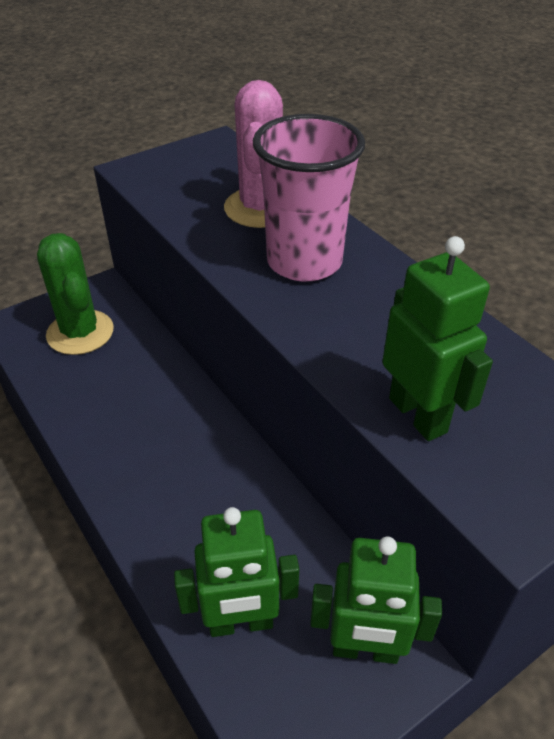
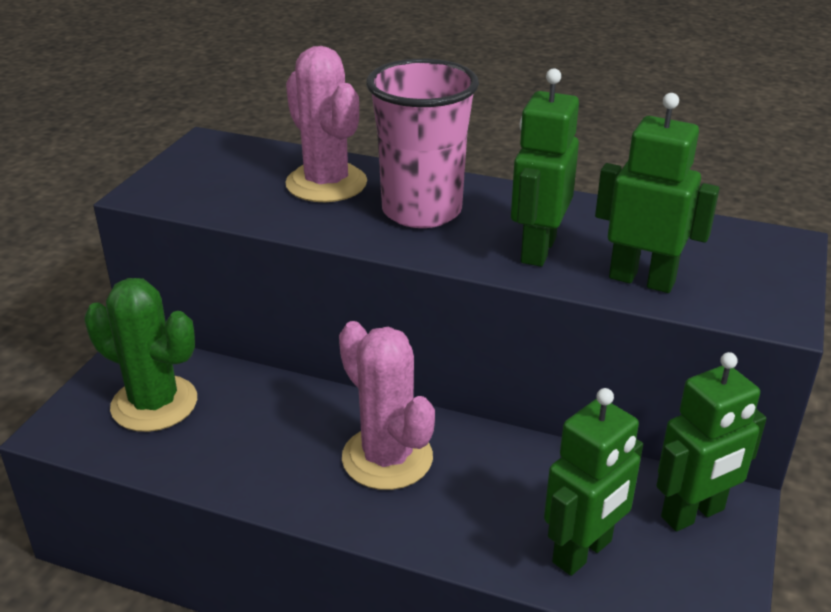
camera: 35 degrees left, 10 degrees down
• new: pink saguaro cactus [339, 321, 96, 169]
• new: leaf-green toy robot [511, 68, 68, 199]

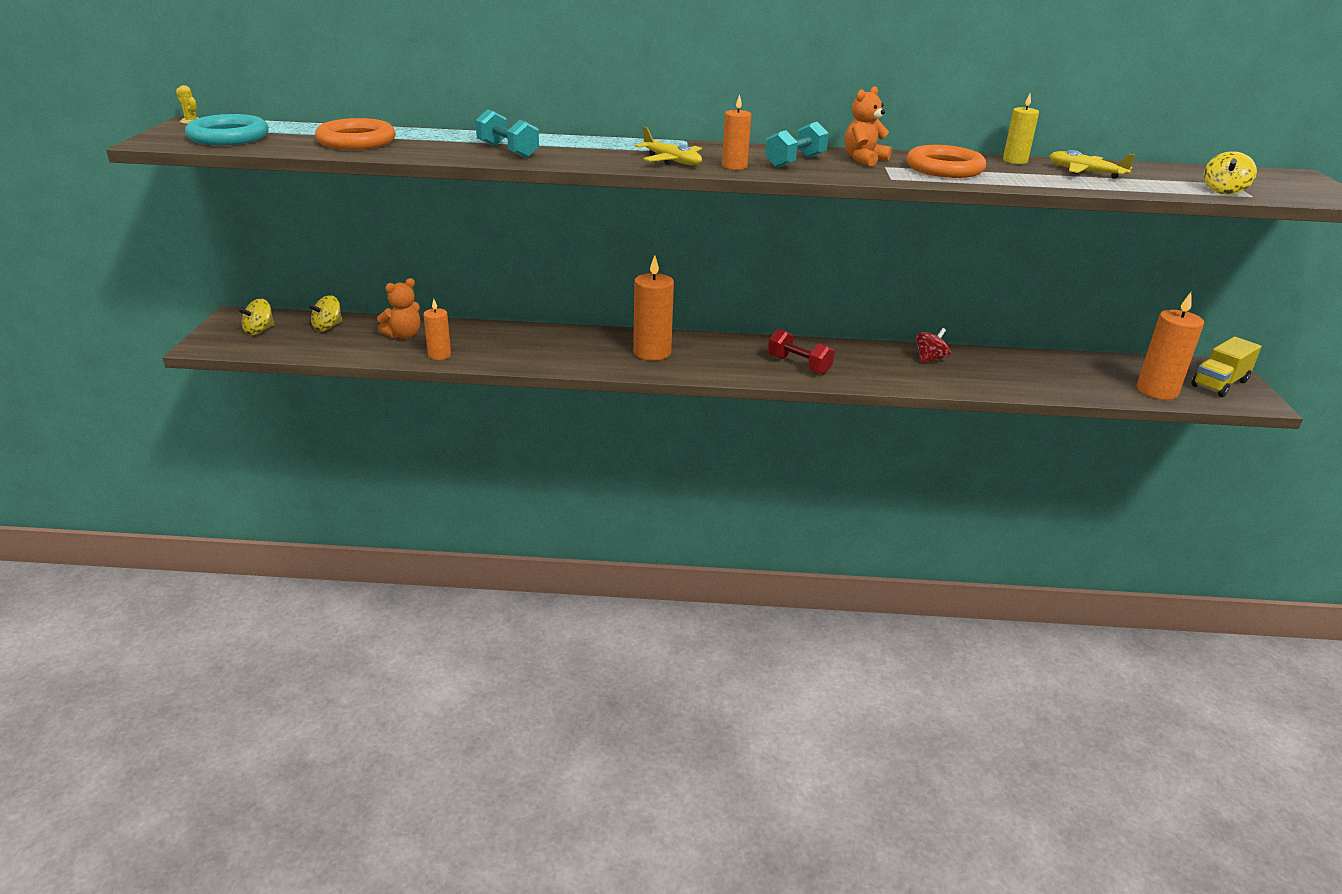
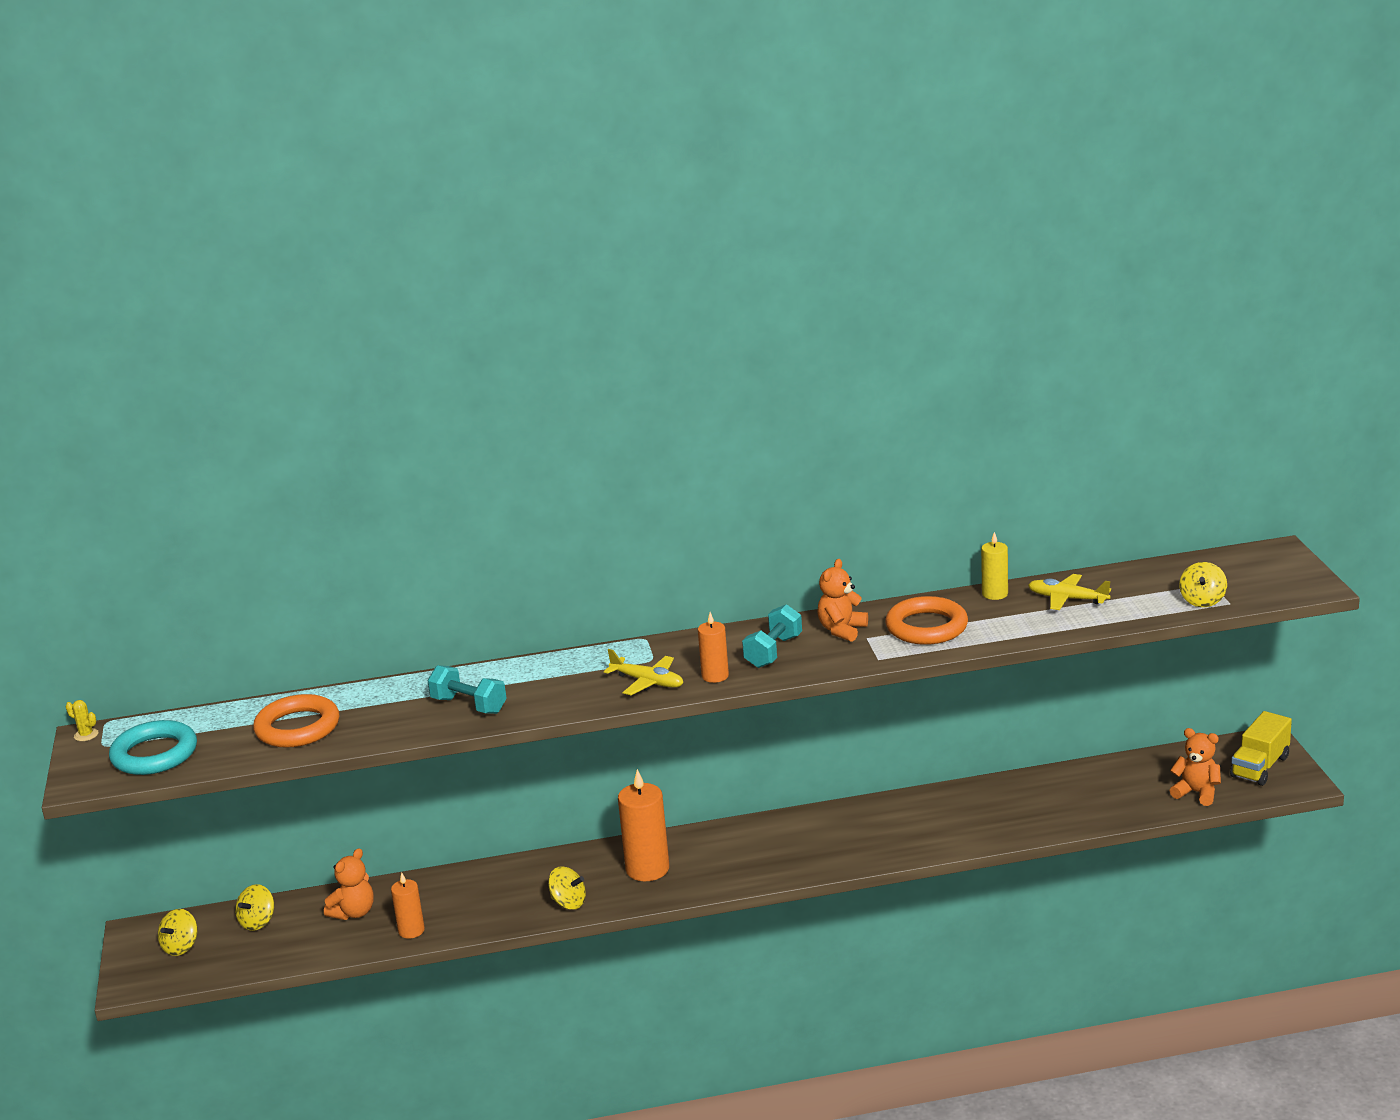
camera: 10 degrees left, 5 degrees down
• new: yellow spinning top [548, 866, 38, 44]
• swapped: bright orange candle [1137, 292, 67, 108] to bright orange stuffed bear [1169, 728, 52, 78]
• gone: crimson hand weight [768, 329, 67, 46]
• gone: crimson spinning top [916, 328, 35, 35]

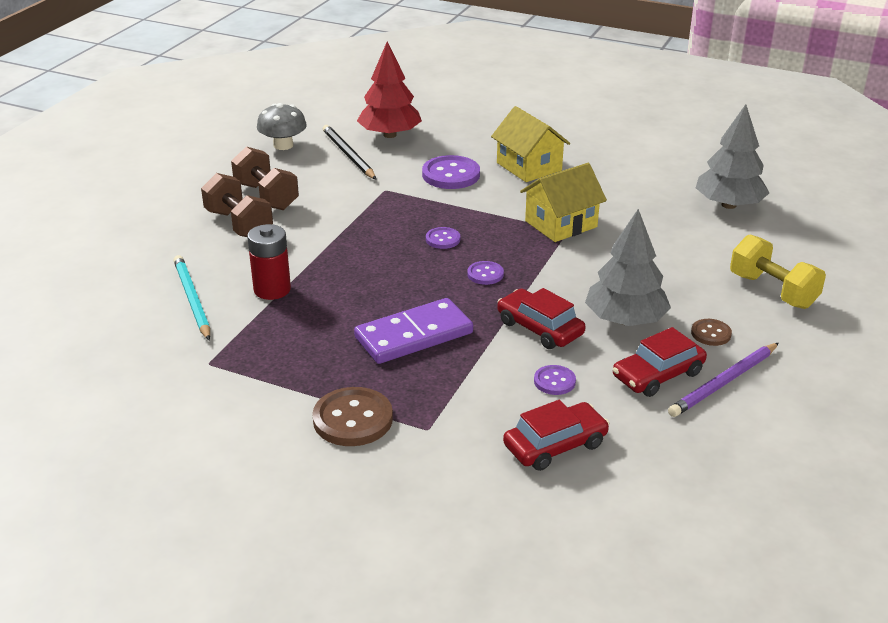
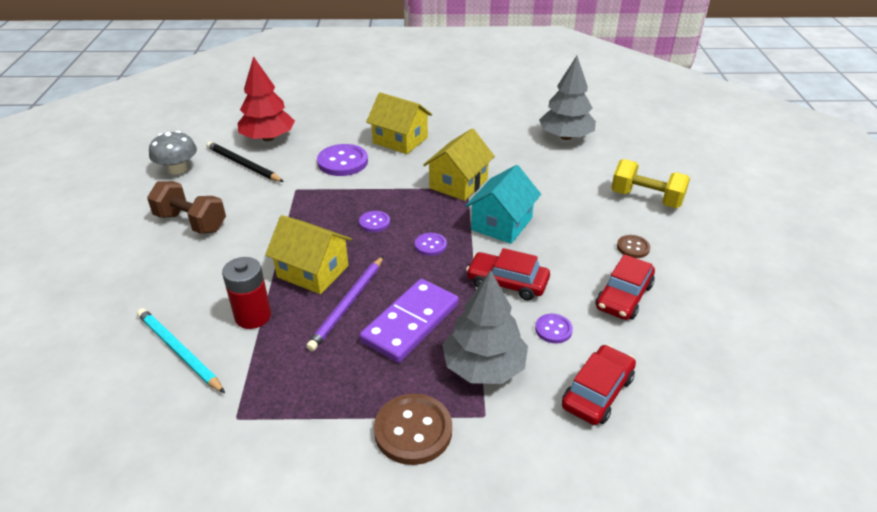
camera: 25 degrees left, 5 degrees up
• new: yellow cottage [265, 215, 87, 79]
• shifted: violet pencil [668, 343, 111, 74] to [306, 256, 77, 95]
• shifted: ash-grey fir tree [585, 209, 86, 117] to [442, 270, 86, 114]
• new: aqua cottage [465, 165, 76, 79]
• gone: brown hand weight [201, 173, 72, 64]

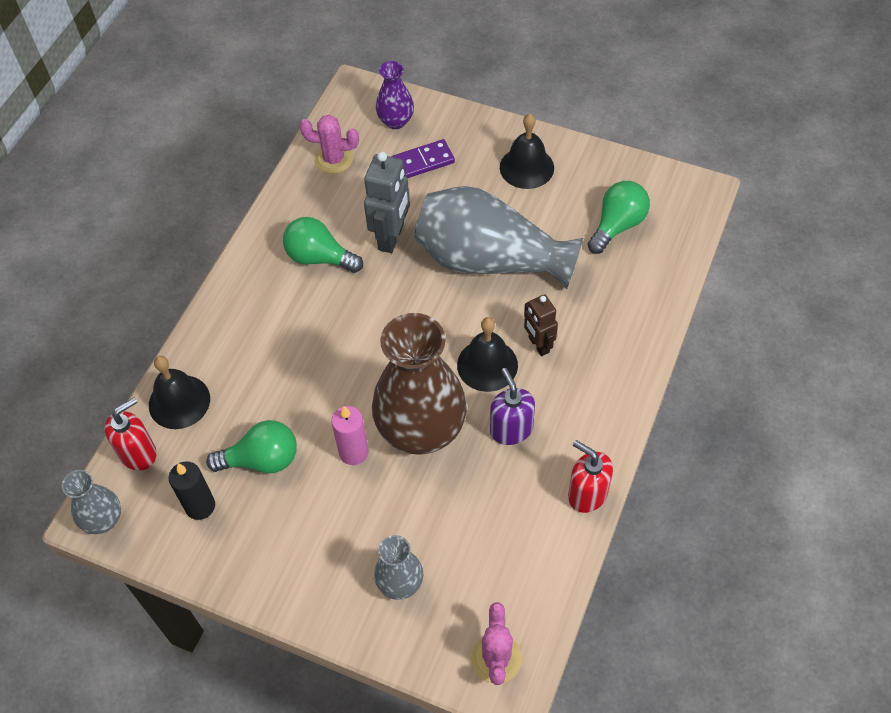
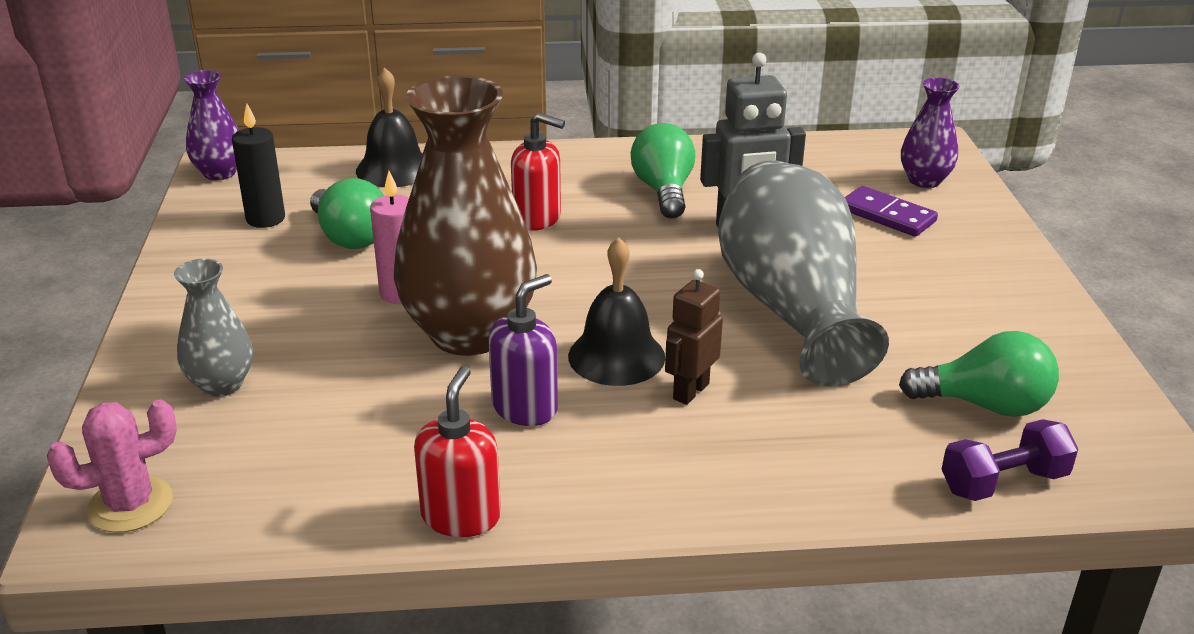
camera: 60 degrees right, 25 degrees down
• repainted: ash-grey vase [62, 470, 59, 64] to violet vase [184, 70, 55, 110]
• shifted: crimson soap dispenser [104, 398, 53, 73] to [511, 113, 54, 118]
• new: violet hand weight [941, 419, 137, 82]
• gone: pink saguaro cactus [299, 115, 60, 59]
• gone: ebony hand bell [500, 114, 54, 75]

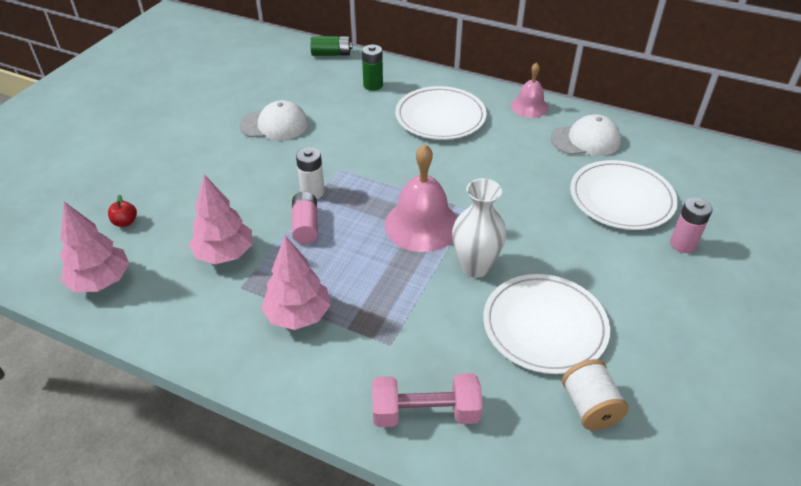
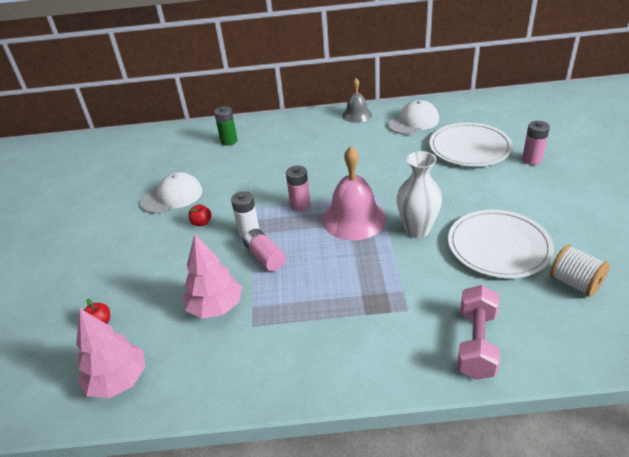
camera: 25 degrees left, 5 degrees down
• new: crimson apple fruit [189, 204, 22, 22]
• new: pink power cell [286, 166, 24, 45]
• repainted: pink hand bell [511, 62, 38, 56] to ash-grey hand bell [342, 78, 30, 45]
• rotated: pink hand weight [372, 373, 110, 54] = [457, 285, 43, 95] 45 degrees counterclockwise
• gone: pink fir tree [261, 236, 70, 94]
• gone: leaf-green power cell [310, 36, 42, 20]
• gone: snow-white plate [395, 86, 92, 54]

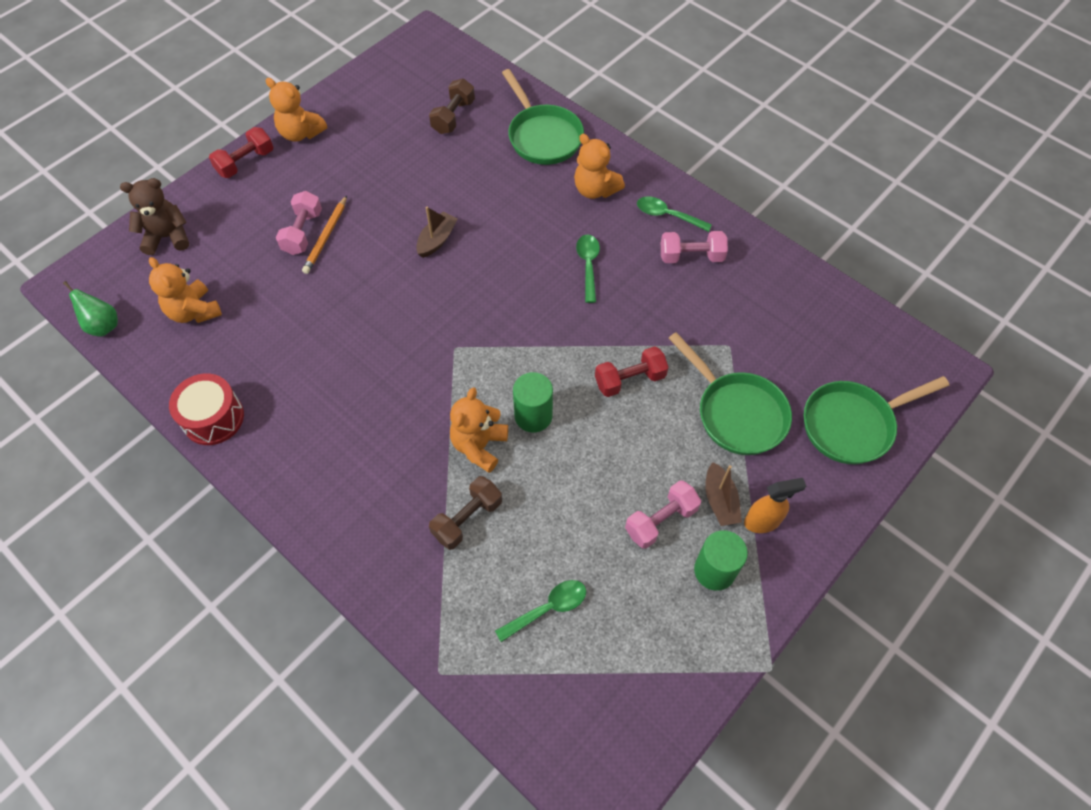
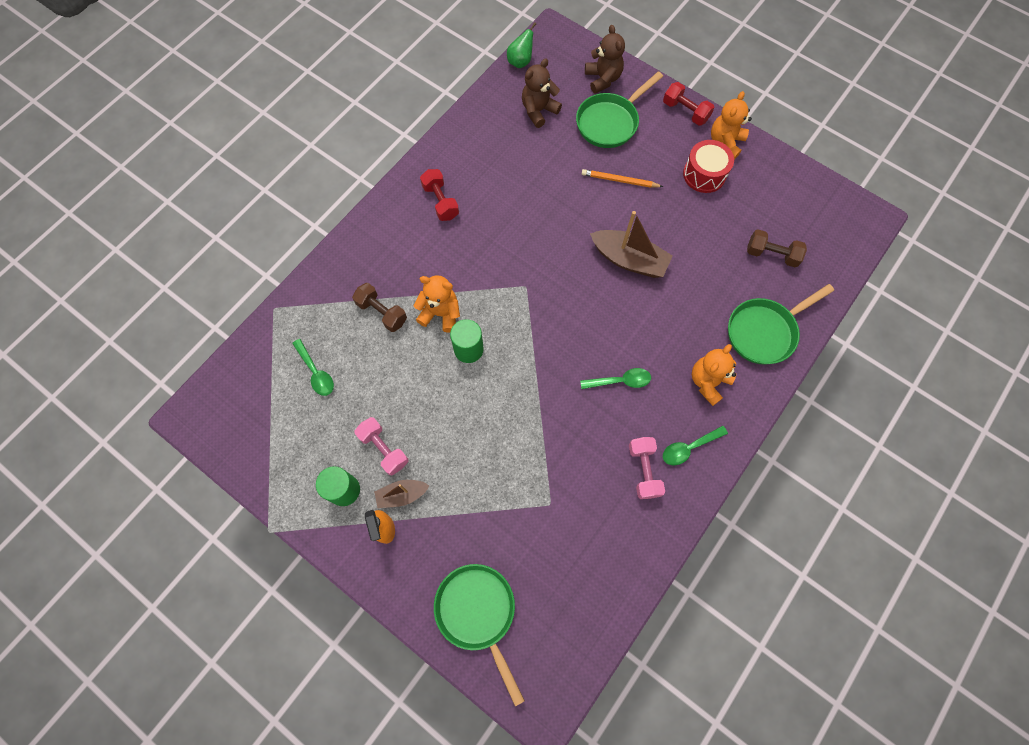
camera: 85 degrees right, 10 degrees up
• shifted: crimson hand weight [595, 346, 74, 51] to [420, 169, 39, 52]
• repainted: bright orange stuffed bear [149, 257, 73, 66] to brown stuffed bear [522, 59, 40, 69]
• shifted: leaf-green frying pan [668, 332, 124, 123] to [576, 71, 87, 77]
• scaled: brown boat [416, 207, 42, 51] = [590, 211, 83, 67] x1.73
• rotated: leaf-green tablespoon [637, 196, 75, 36] = [663, 426, 65, 40] 135 degrees counterclockwise
• shifted: crimson toy drum [169, 373, 75, 72] to [683, 140, 51, 53]
• gone: pink hand weight [276, 191, 46, 64]

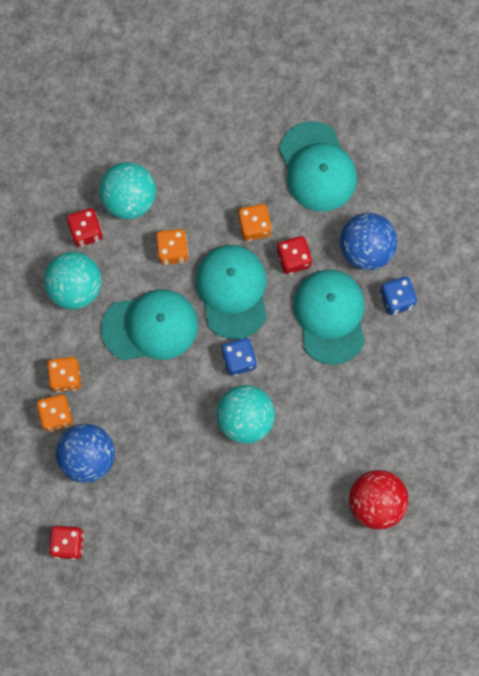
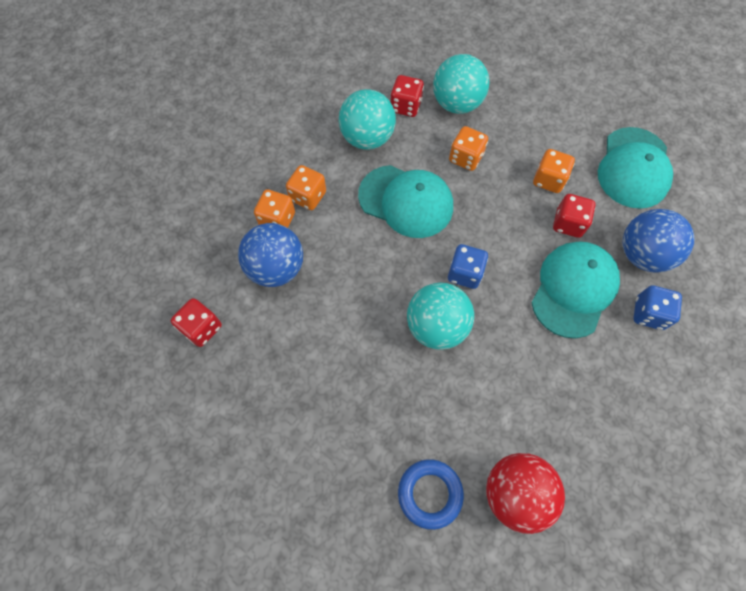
camera: 35 degrees right, 10 degrees down
• new: blue torus [398, 459, 66, 71]
• gone: aqua peaked cap [196, 245, 71, 94]

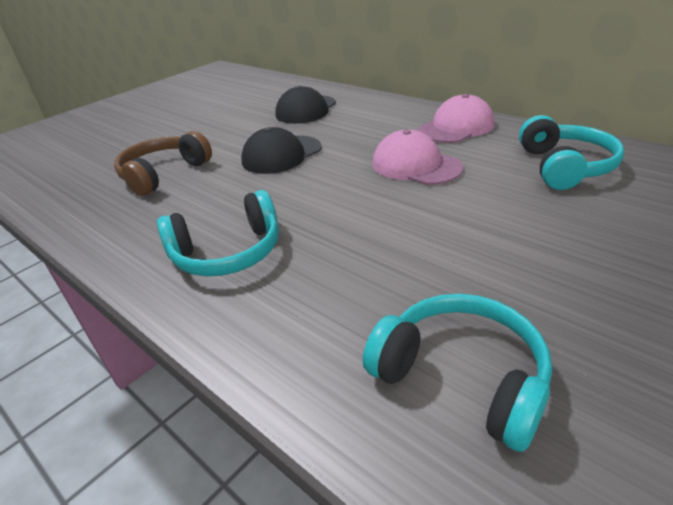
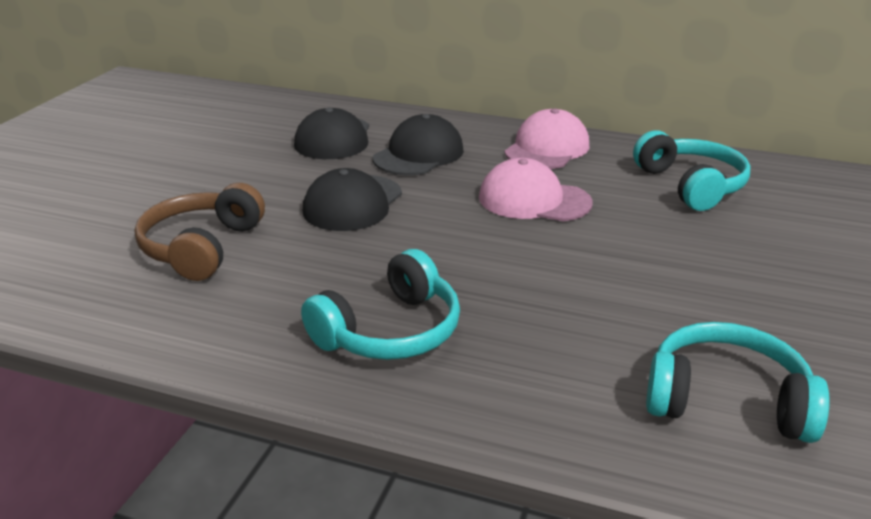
camera: 25 degrees left, 5 degrees down
• new: ebony peaked cap [373, 114, 91, 61]

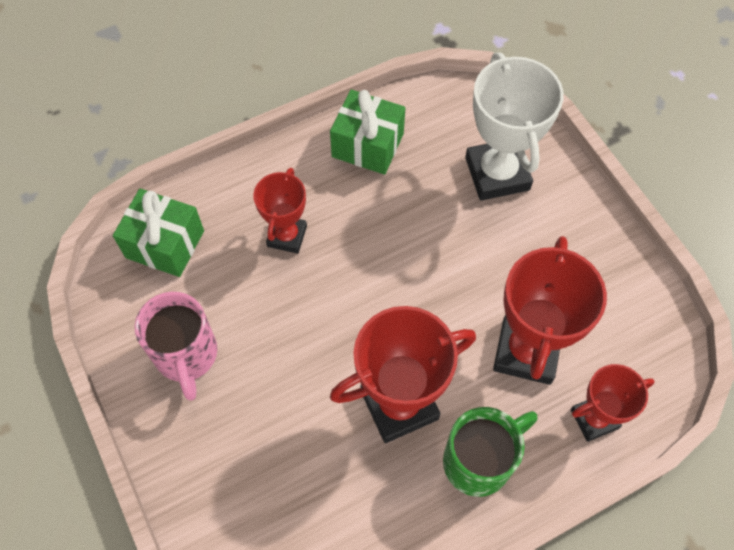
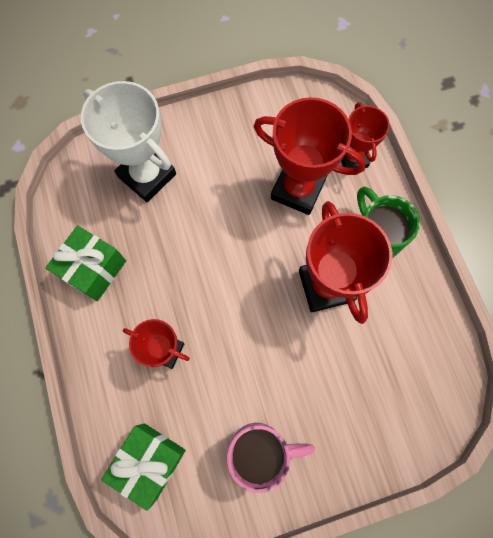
camera: 80 degrees left, 10 degrees up
• rotated: snow-white award cup [465, 52, 99, 149] = [81, 81, 95, 121] 45 degrees clockwise

